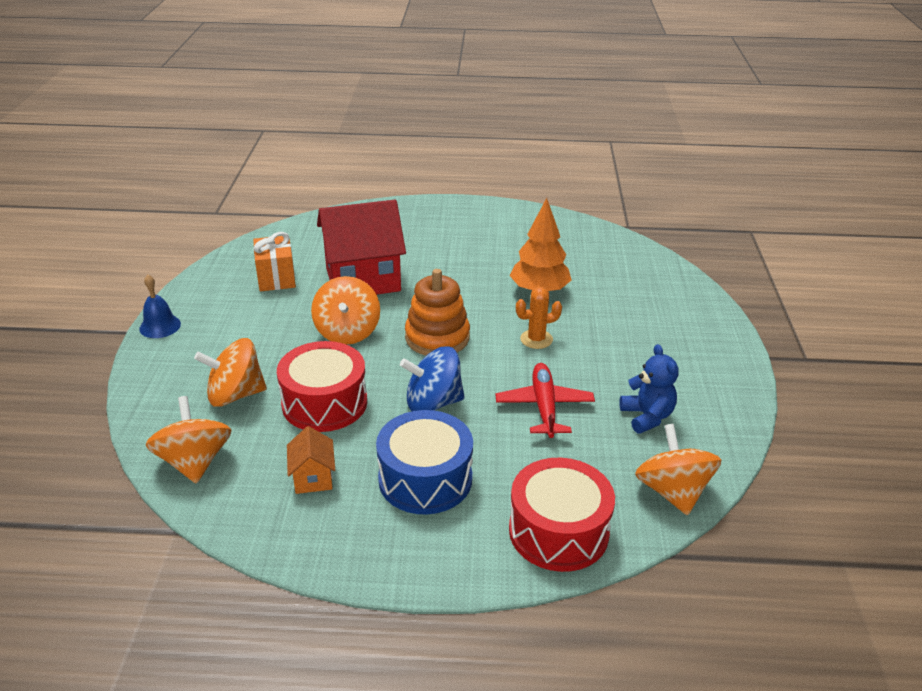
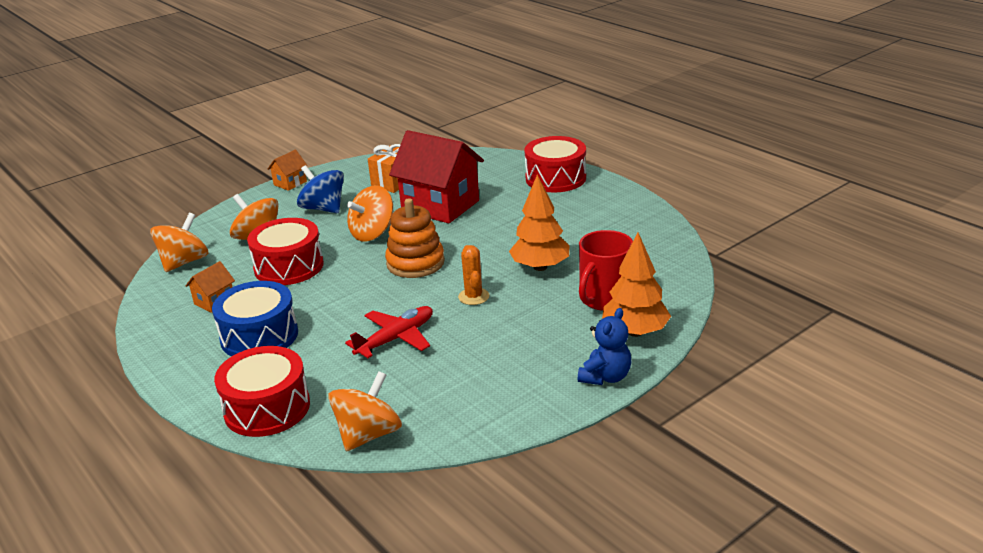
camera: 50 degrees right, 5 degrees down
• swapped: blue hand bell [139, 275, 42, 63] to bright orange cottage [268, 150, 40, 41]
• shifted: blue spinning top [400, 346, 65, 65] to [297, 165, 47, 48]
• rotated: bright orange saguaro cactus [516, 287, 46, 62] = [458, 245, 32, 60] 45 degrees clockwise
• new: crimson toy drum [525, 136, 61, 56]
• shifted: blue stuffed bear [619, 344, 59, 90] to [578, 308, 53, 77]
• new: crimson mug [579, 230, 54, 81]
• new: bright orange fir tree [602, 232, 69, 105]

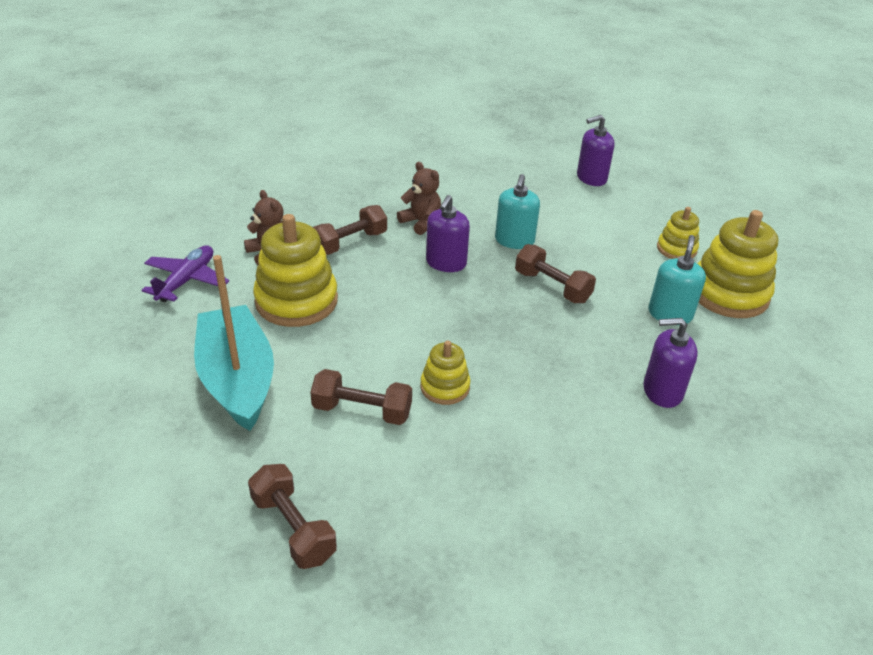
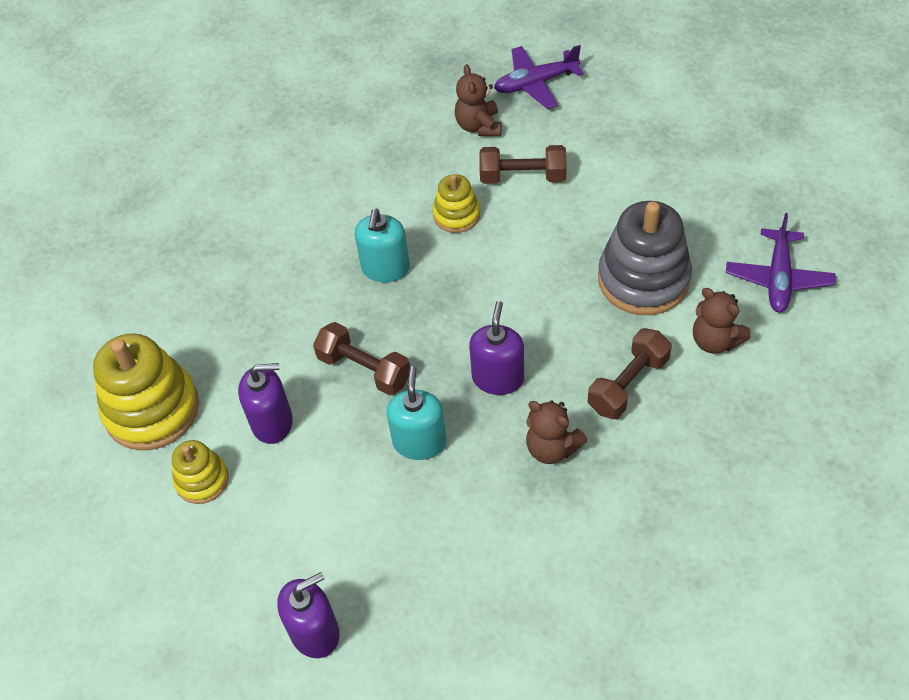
camera: 175 degrees right, 15 degrees up
• shifted: violet soap dispenser [643, 318, 55, 90] to [238, 363, 55, 81]
• shifted: aqua soap dispenser [649, 235, 57, 89] to [355, 208, 55, 74]
• new: brown stuffed bear [455, 64, 47, 72]
• swapped: brown hand weight [248, 464, 89, 105] to violet aeroplane [494, 45, 90, 64]
• repainted: yellow stacking toy [253, 214, 85, 113] to ash-grey stacking toy [598, 201, 94, 114]
• gone: aqua boat [194, 255, 80, 176]

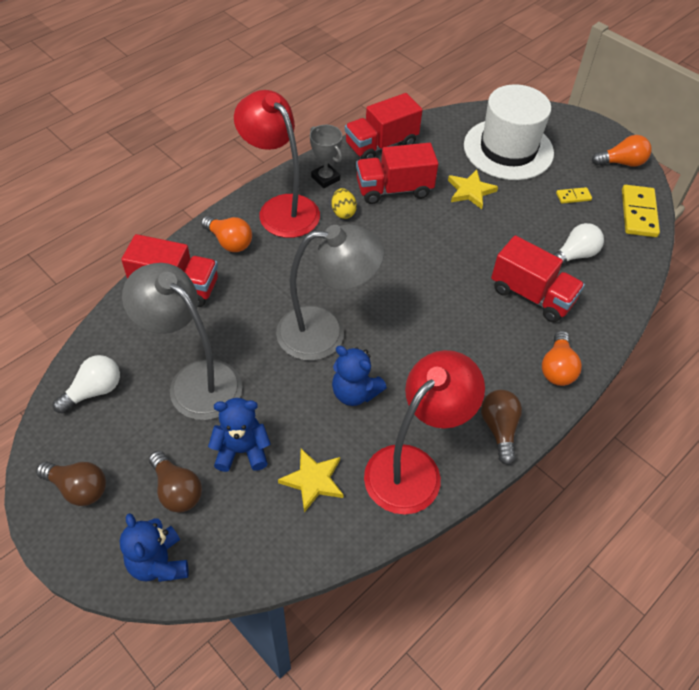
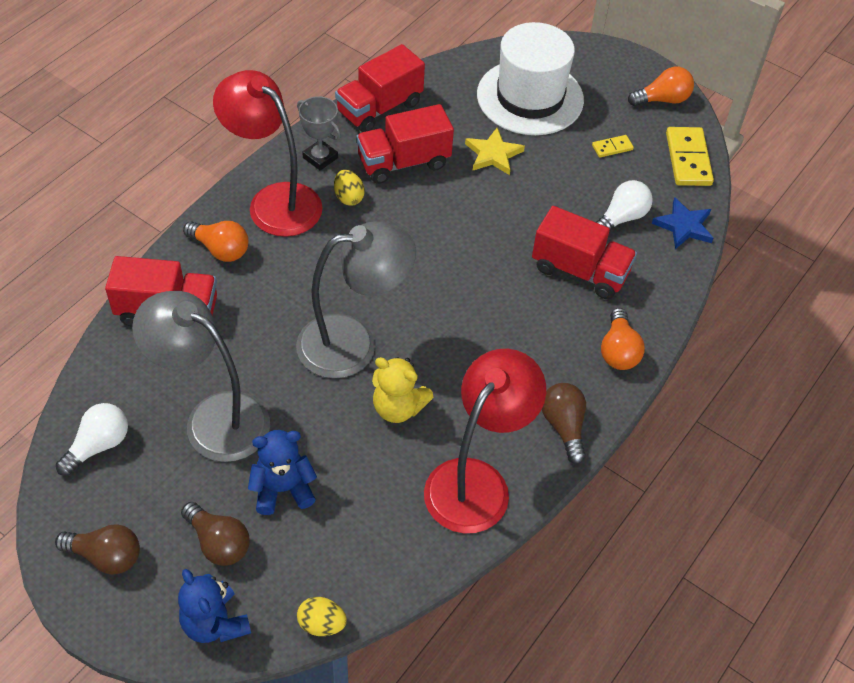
camera: 10 degrees left, 0 degrees up
• new: yellow toy egg [297, 597, 50, 39]
• repainted: blue stuffed bear [332, 346, 55, 60] to yellow stuffed bear [372, 357, 62, 66]
• new: blue five-pointed star [652, 197, 61, 52]
• gone: yellow five-pointed star [278, 449, 65, 64]

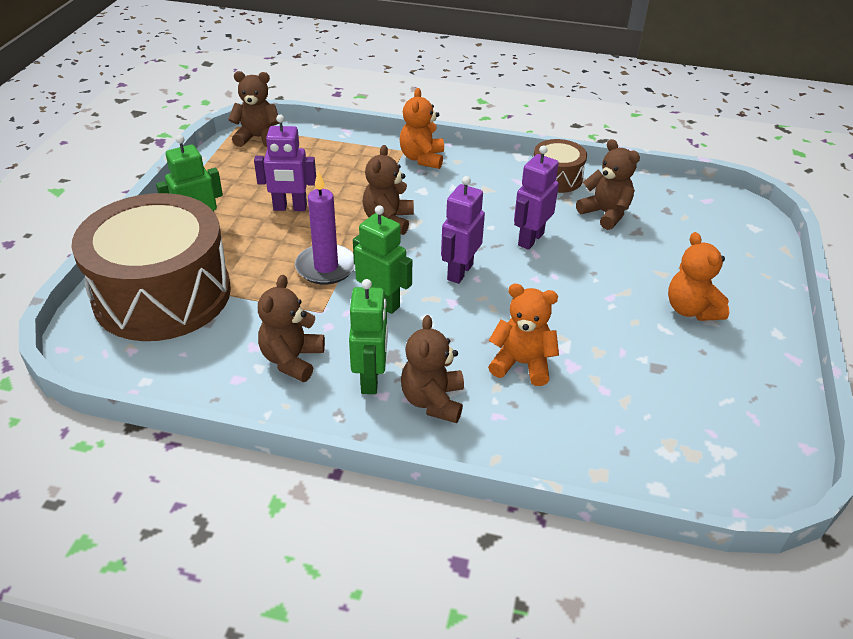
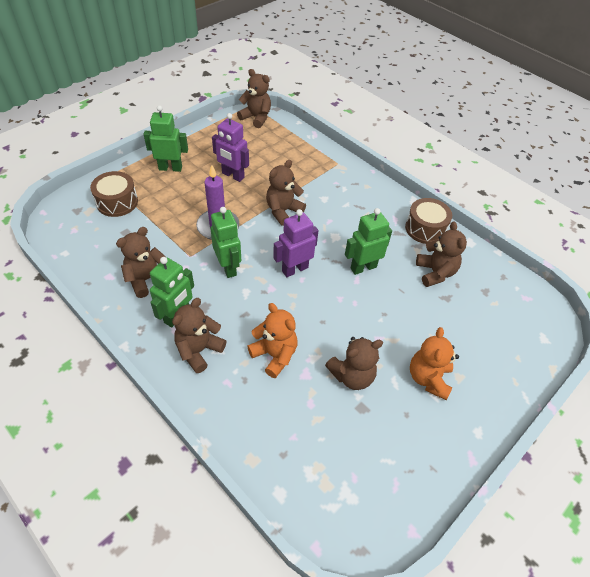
camera: 30 degrees right, 10 degrees up
• scaled: brown toy drum [71, 193, 160, 148] = [90, 171, 48, 46] x0.47
• new: brown stuffed bear [325, 337, 58, 53]
• repainted: violet toy robot [514, 145, 45, 105] to leaf-green toy robot [345, 208, 47, 67]
• gone: bright orange stuffed bear [400, 88, 44, 81]

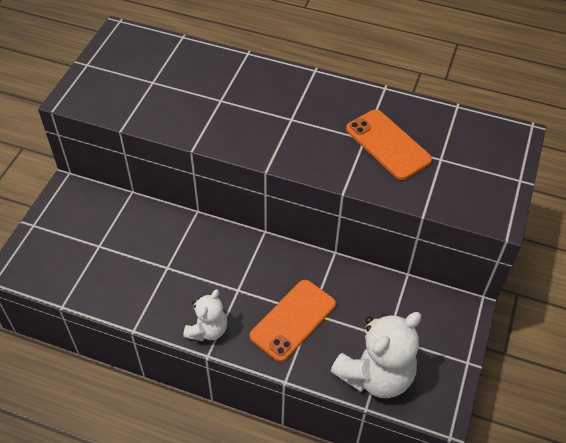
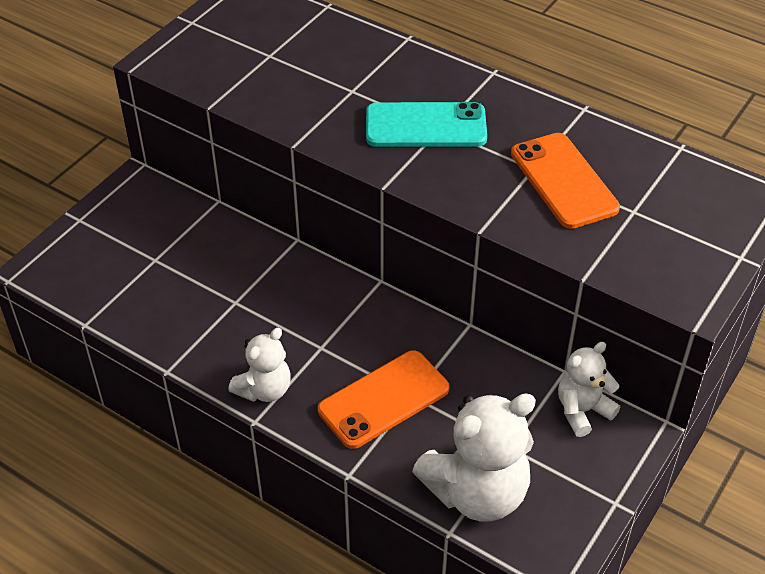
camera: 15 degrees right, 5 degrees down
• new: aqua mobile phone [366, 102, 121, 45]
• new: snow-white stuffed bear [558, 342, 62, 95]

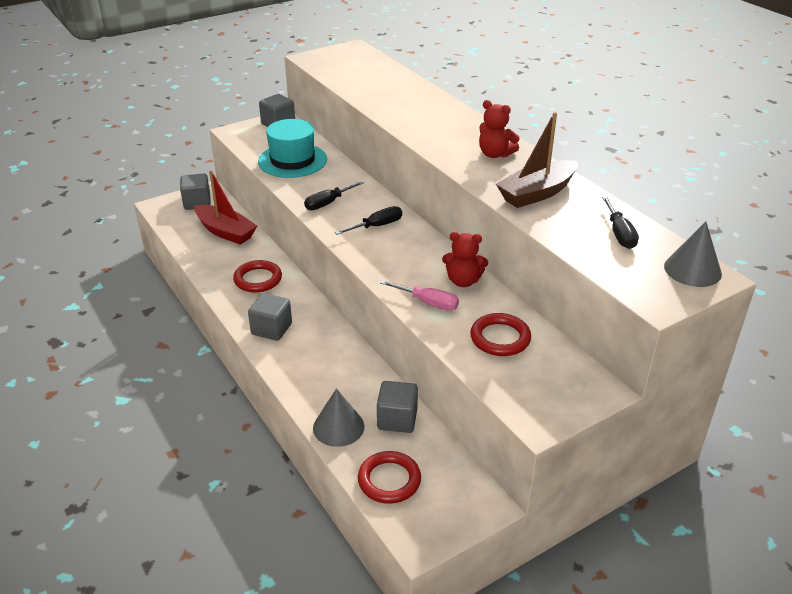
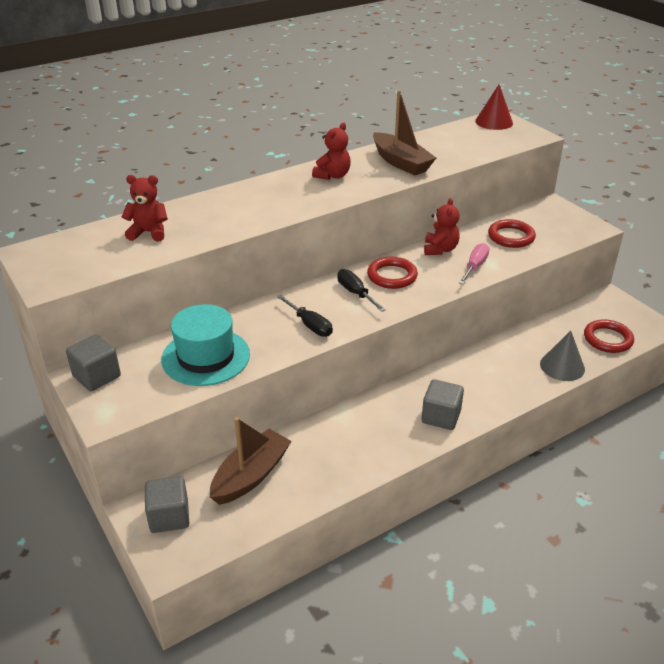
camera: 90 degrees left, 0 degrees up
• new: crimson stuffed bear [122, 175, 46, 67]
• repainted: crimson boat [194, 170, 63, 75] to brown boat [210, 417, 82, 88]
• shifted: crimson torus [233, 260, 49, 32] to [367, 257, 51, 32]
• repainted: ash-grey cone shape [664, 221, 58, 66] to crimson cone shape [475, 85, 38, 45]
• gone: ash-grey cube [377, 381, 41, 52]
• gone: ebony flat screwdriver [602, 196, 37, 53]

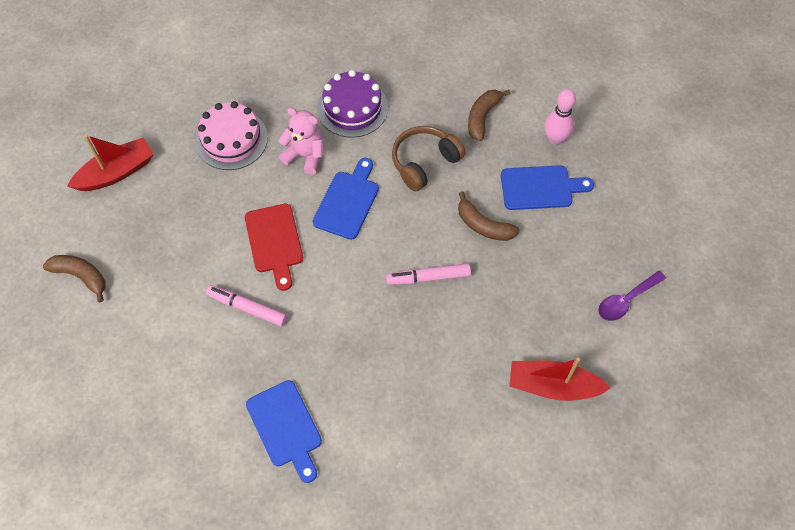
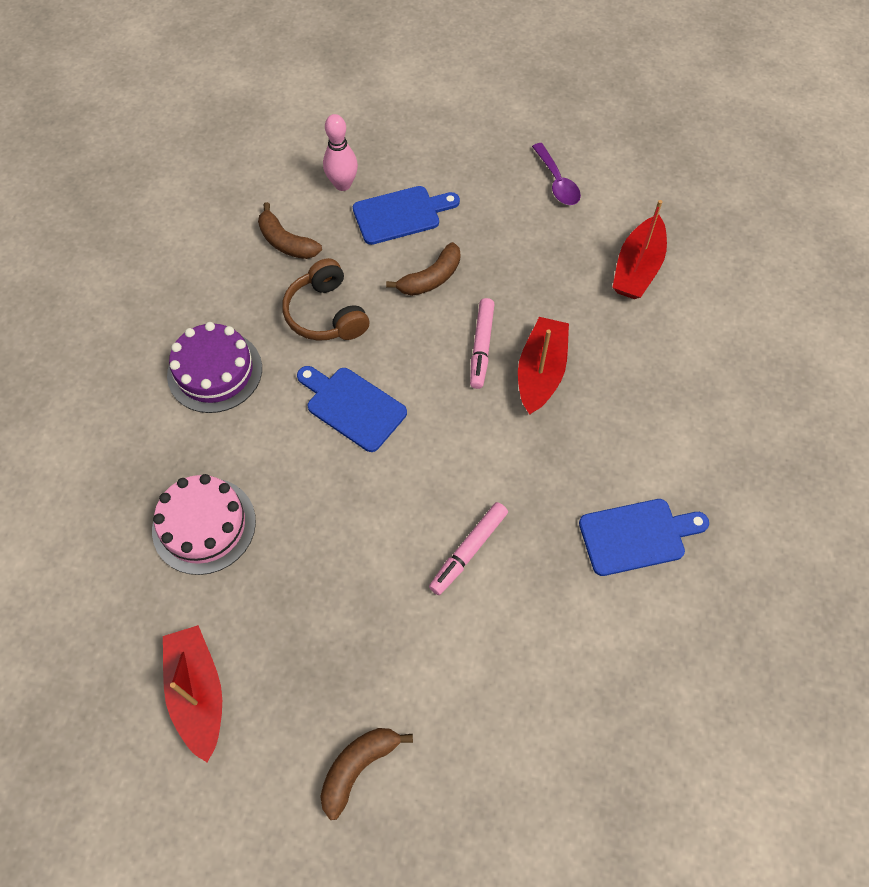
camera: 75 degrees left, 0 degrees up
• rotated: blue cutting board [501, 165, 93, 45] = [353, 186, 107, 59] 60 degrees clockwise
• new: crimson boat [518, 317, 51, 98]
• gone: crimson cutting board [245, 204, 58, 87]
• gone: pink stuffed bear [278, 108, 45, 66]

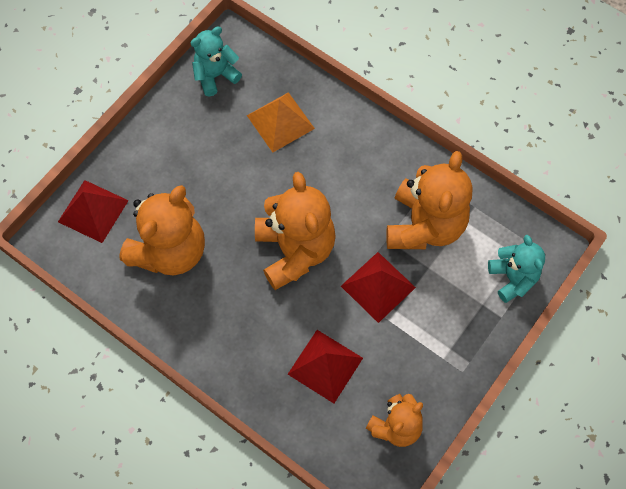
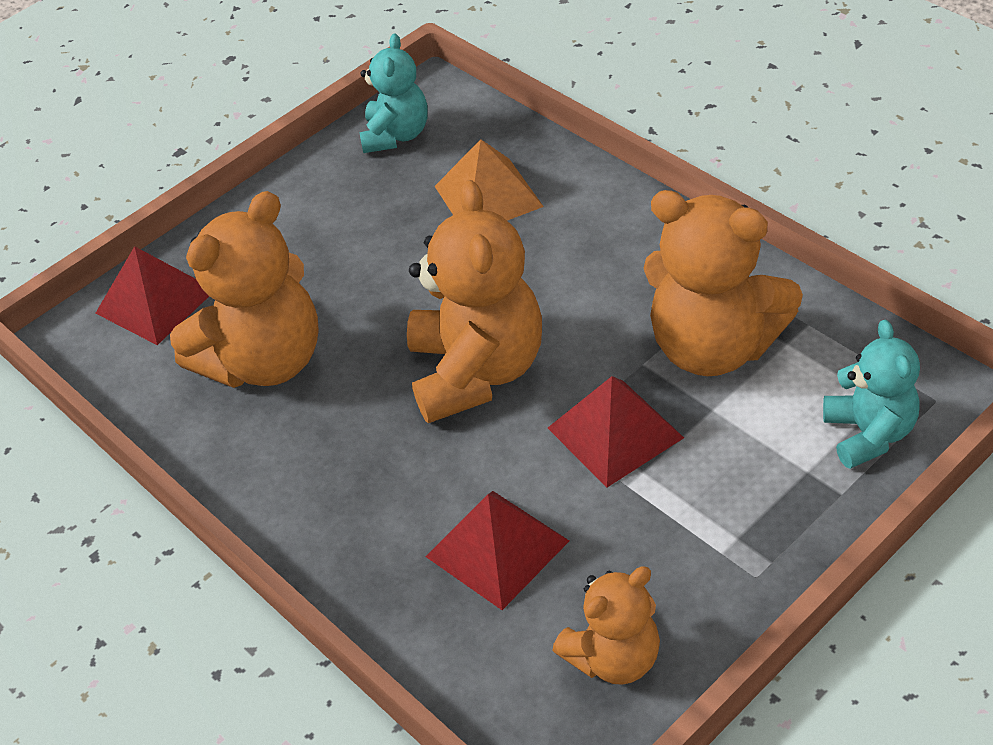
camera: 15 degrees right, 20 degrees down
• rotated: aqua stuffed bear [191, 26, 51, 70] = [359, 33, 69, 120] 120 degrees clockwise
• rotated: bright orange stuffed bear [386, 151, 86, 98] = [644, 190, 159, 186] 90 degrees clockwise

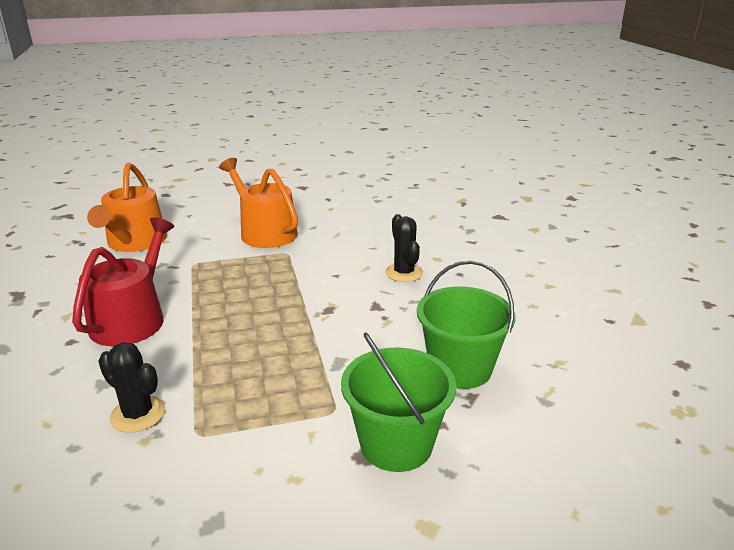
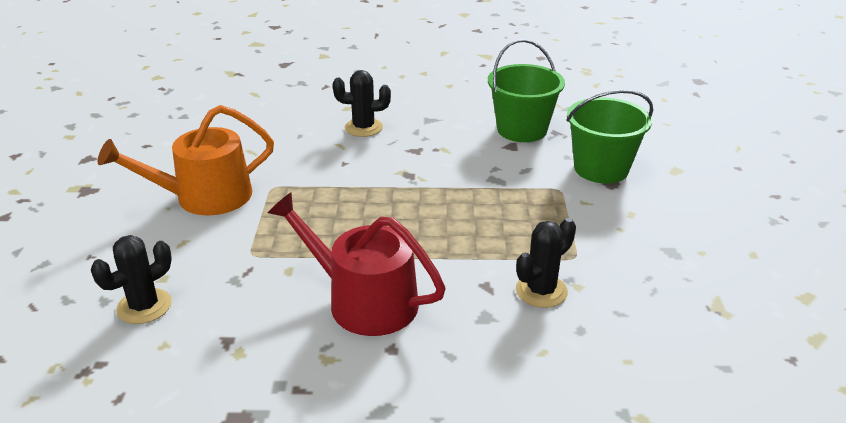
camera: 75 degrees left, 5 degrees up
• swapped: bright orange watering can [87, 163, 80, 89] to ebony saguaro cactus [91, 235, 81, 89]

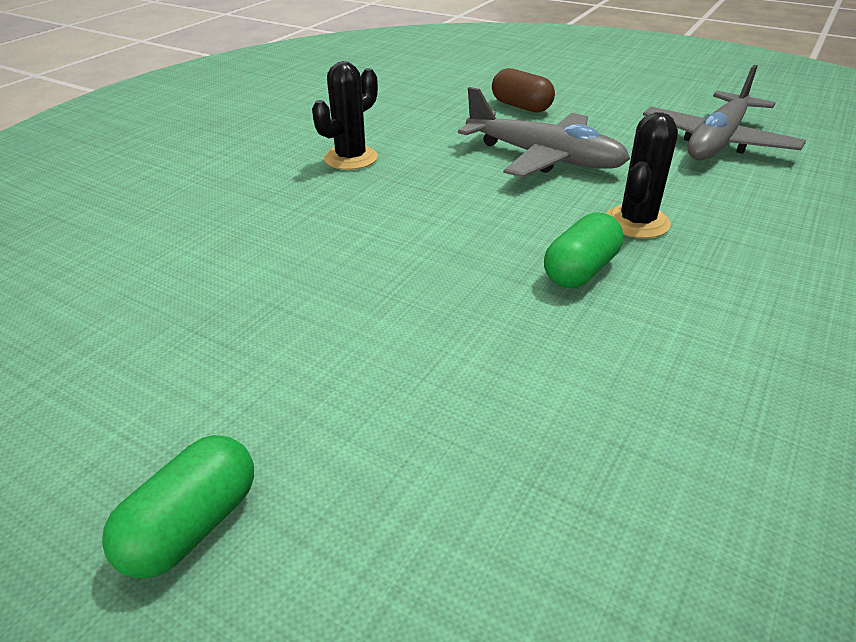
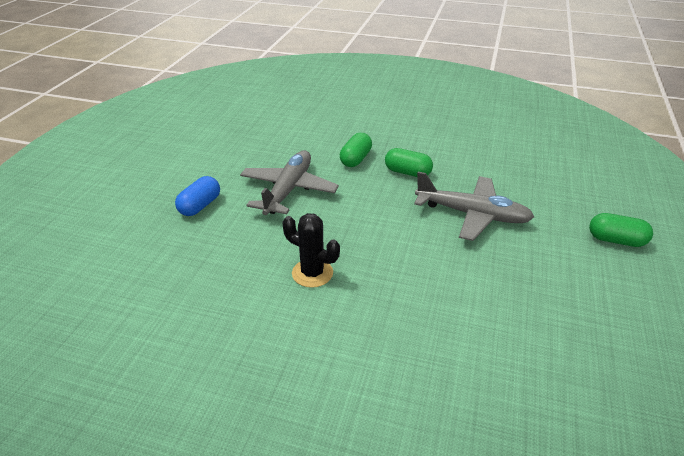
camera: 105 degrees left, 0 degrees up
• repainted: brown capsule [492, 68, 63, 45] to blue capsule [175, 176, 45, 40]
• swapped: ebony saguaro cactus [606, 112, 72, 126] to leaf-green capsule [340, 133, 32, 34]
• shifted: ash-grey aeroplane [643, 65, 163, 95] to [414, 172, 120, 69]

